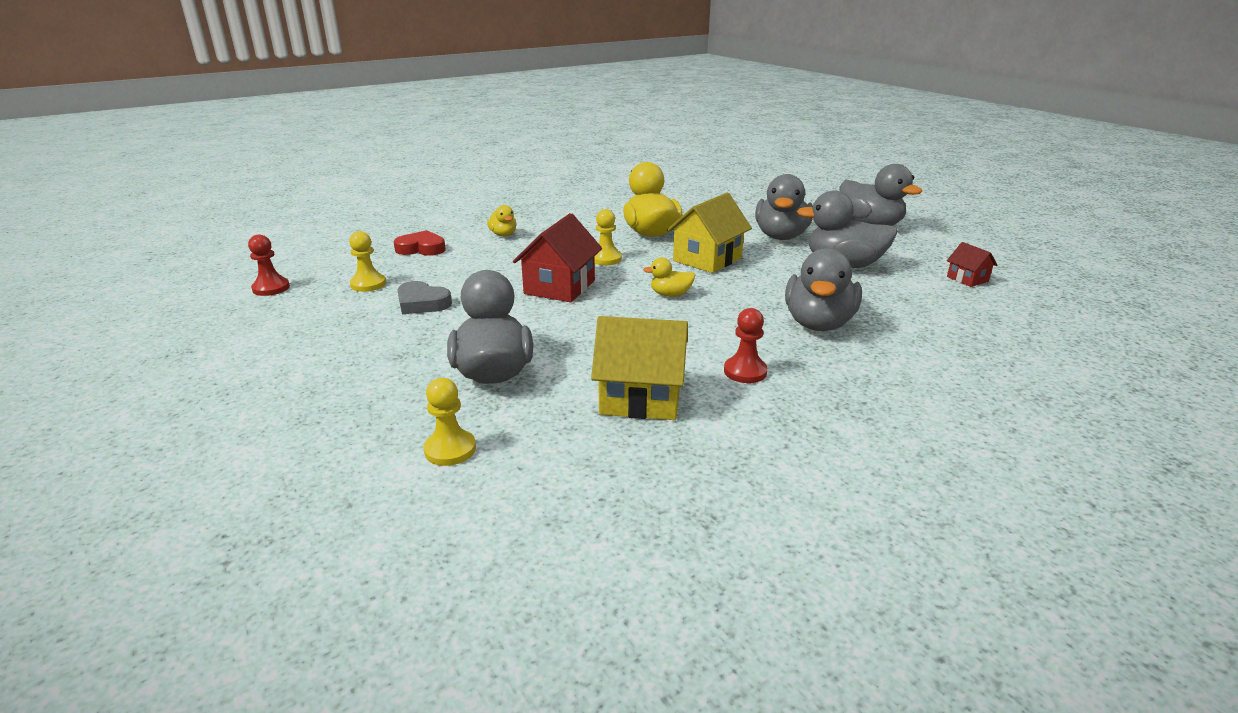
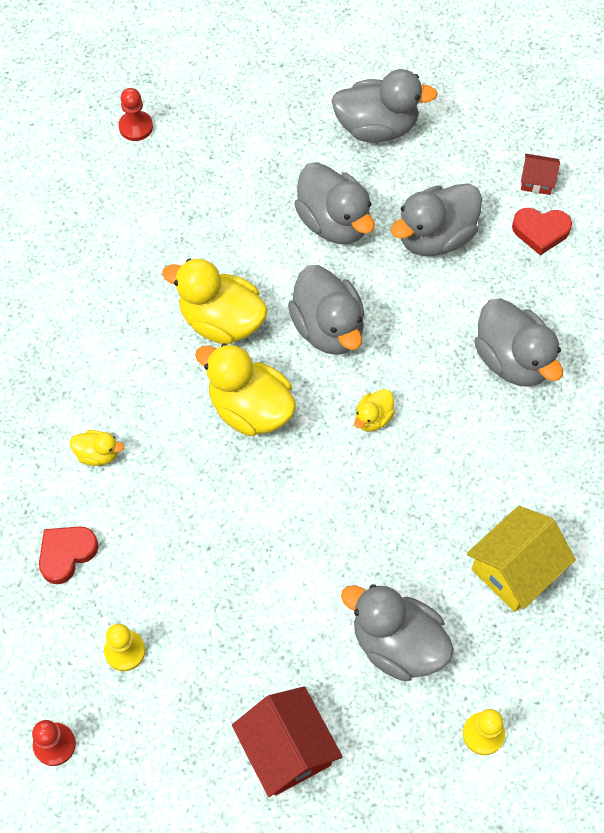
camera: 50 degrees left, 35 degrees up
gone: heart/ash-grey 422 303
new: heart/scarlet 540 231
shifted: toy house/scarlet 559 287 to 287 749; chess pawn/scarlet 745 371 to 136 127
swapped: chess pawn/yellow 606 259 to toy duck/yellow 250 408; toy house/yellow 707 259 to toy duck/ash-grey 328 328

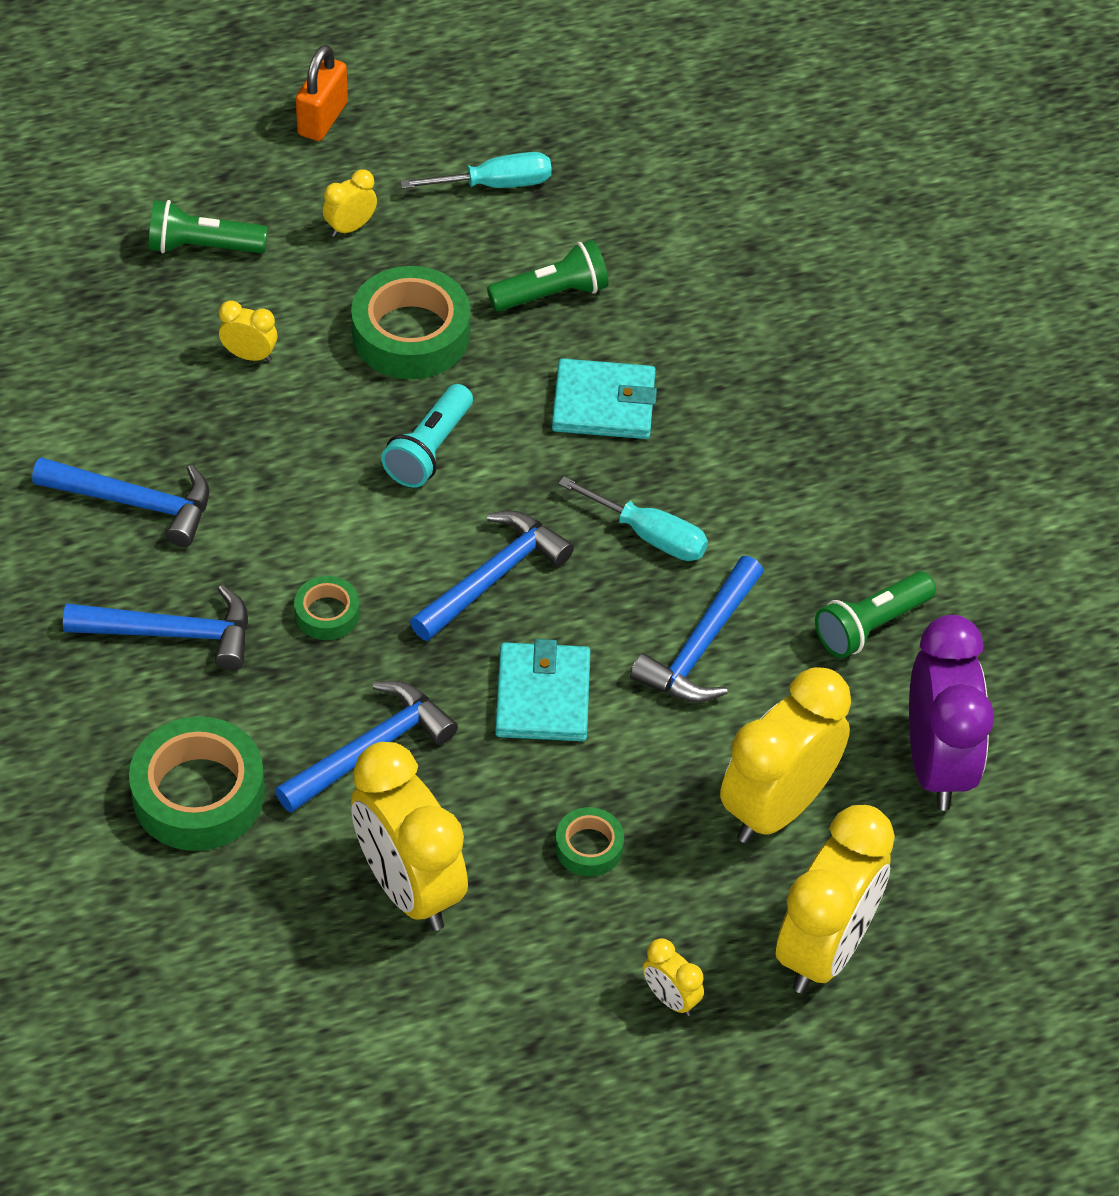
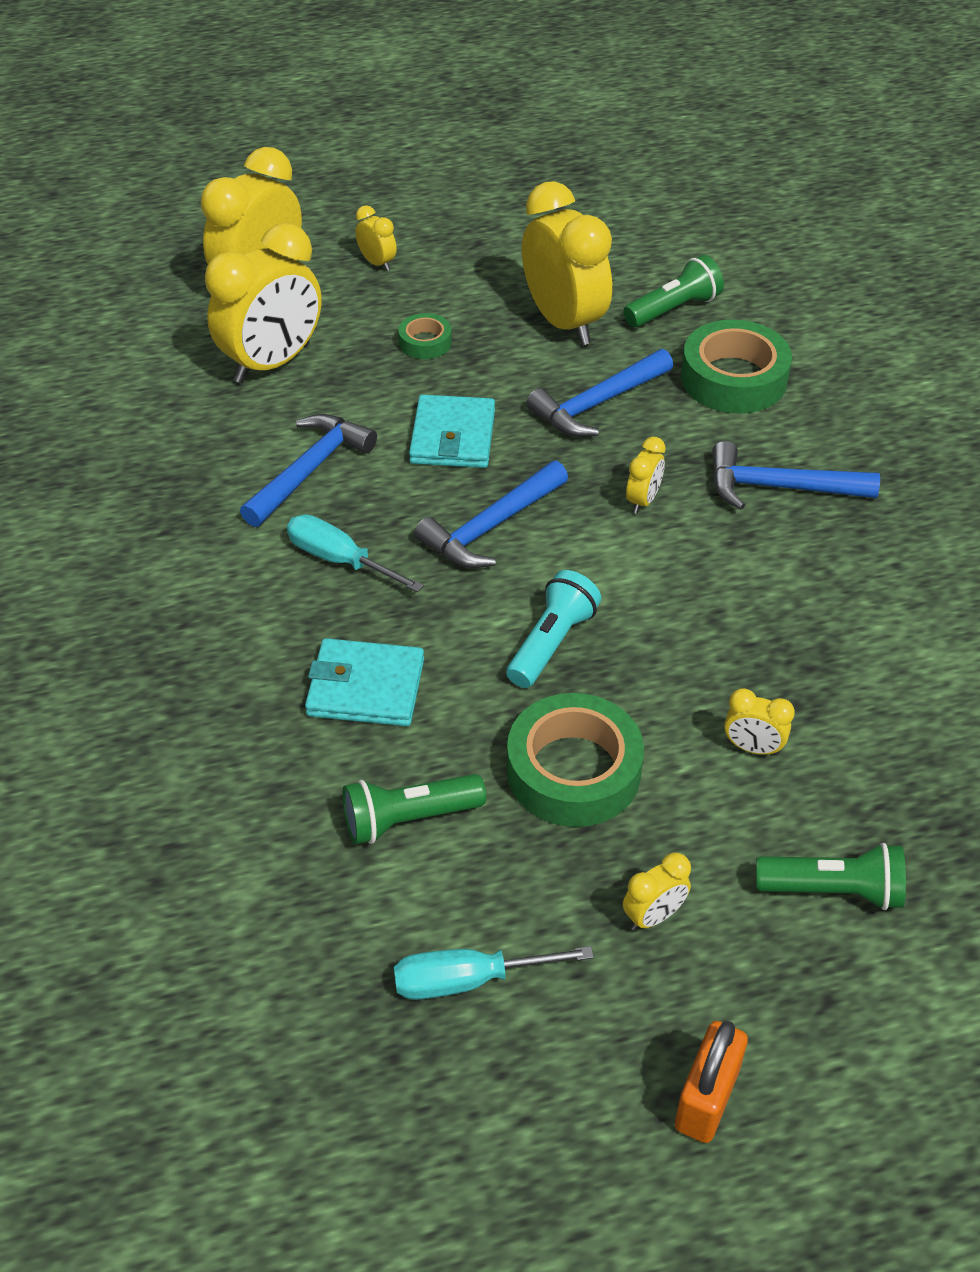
camera: 175 degrees left, 5 degrees down
gone: carpenter's hammer/blue 135 503; bedside clock/royal purple 937 764
shifted: flashlight/leaf-green 871 626 to 673 309
swapped: roll of tape/leaf-green 327 613 to bedside clock/yellow 643 500

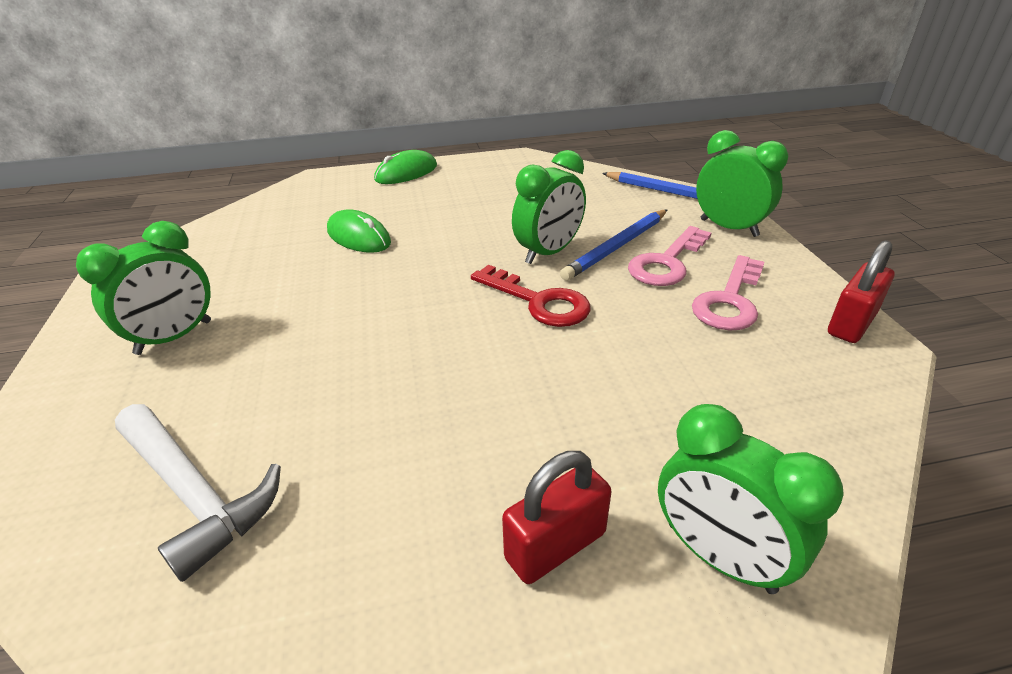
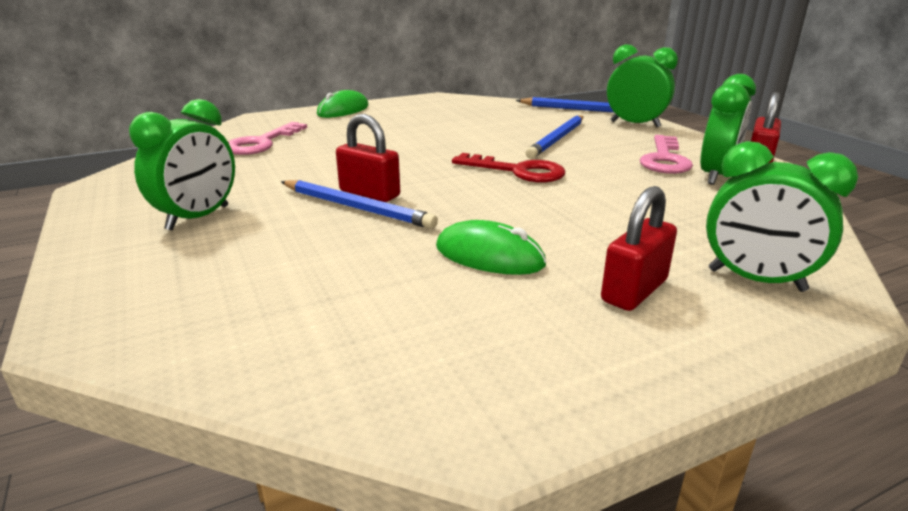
camera: 15 degrees left, 10 degrees down
gone: carpenter's hammer/white 195 493
new: wooden pencil/blue 356 208; small lock/scarlet 369 193
shifted: PC mouse/leaf-green 358 237 to 489 256; bedside clock/leaf-green 548 253 to 716 176; door key/rosy 667 263 to 262 143

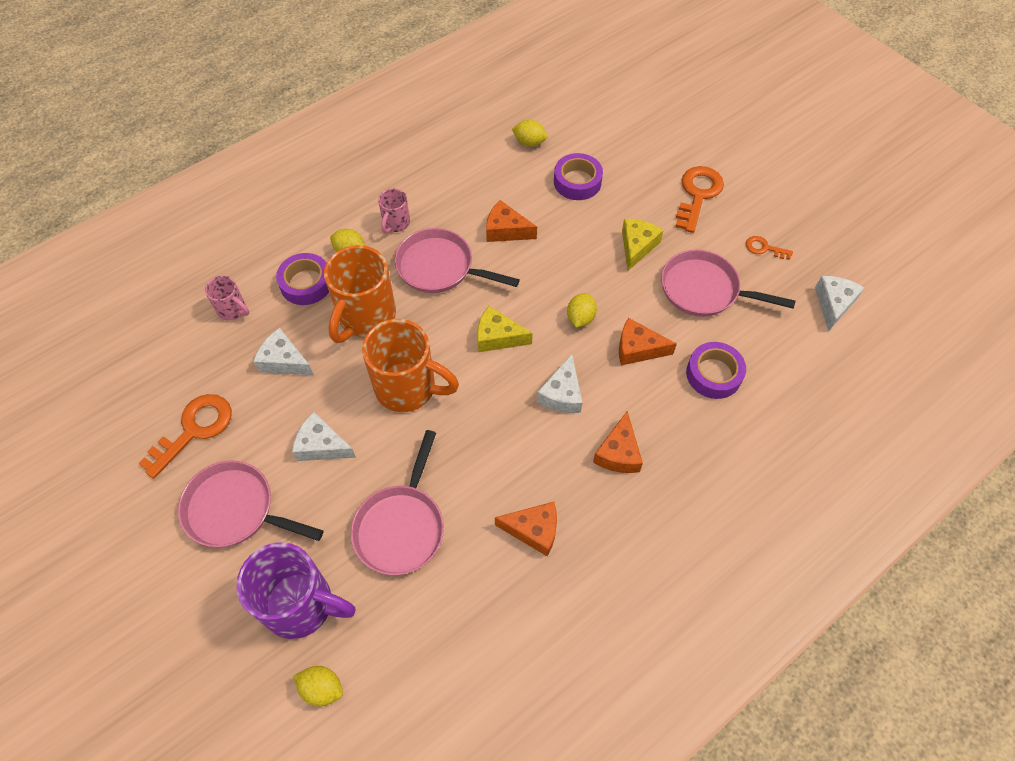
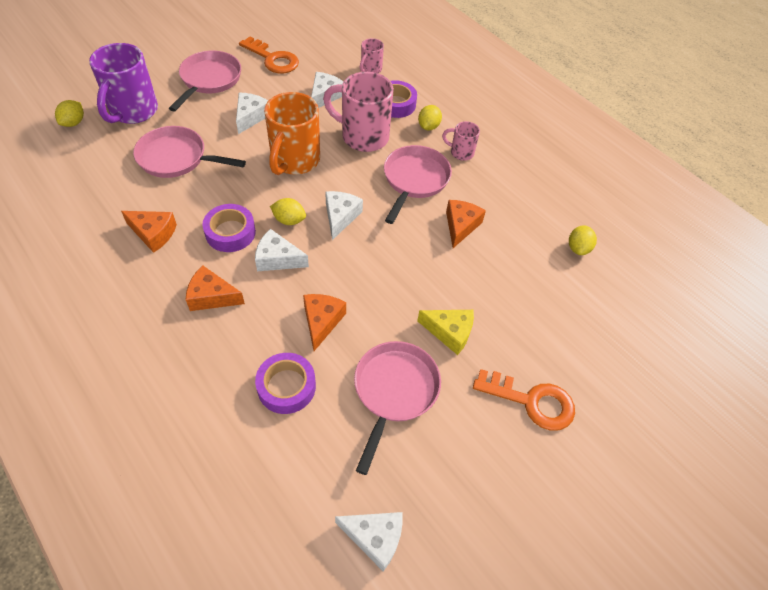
camera: 85 degrees right, 5 degrees down
gone: door key/bright orange 764 248
shifted: roll of tape/royal purple 577 182 to 230 232; lemon/yellow 580 318 to 289 220
repainted: tea mug/bright orange 366 317 to tea mug/rosy 363 137; cheese/yellow 498 337 to cheese/white 340 217
rotated: cheese/bright orange 533 530 = 153 234 75 degrees counterclockwise

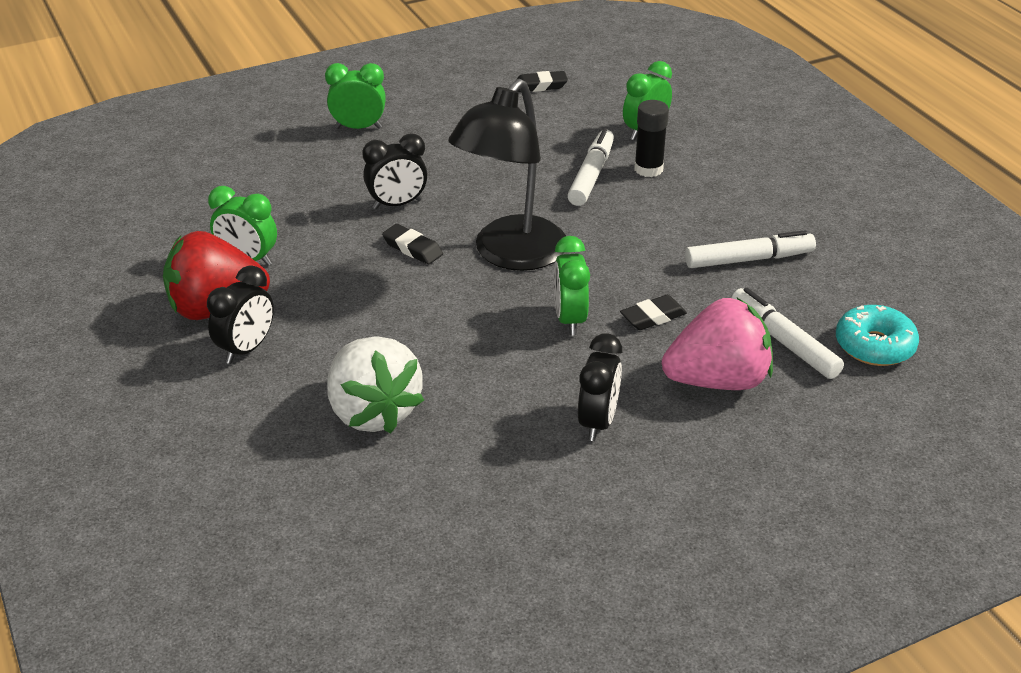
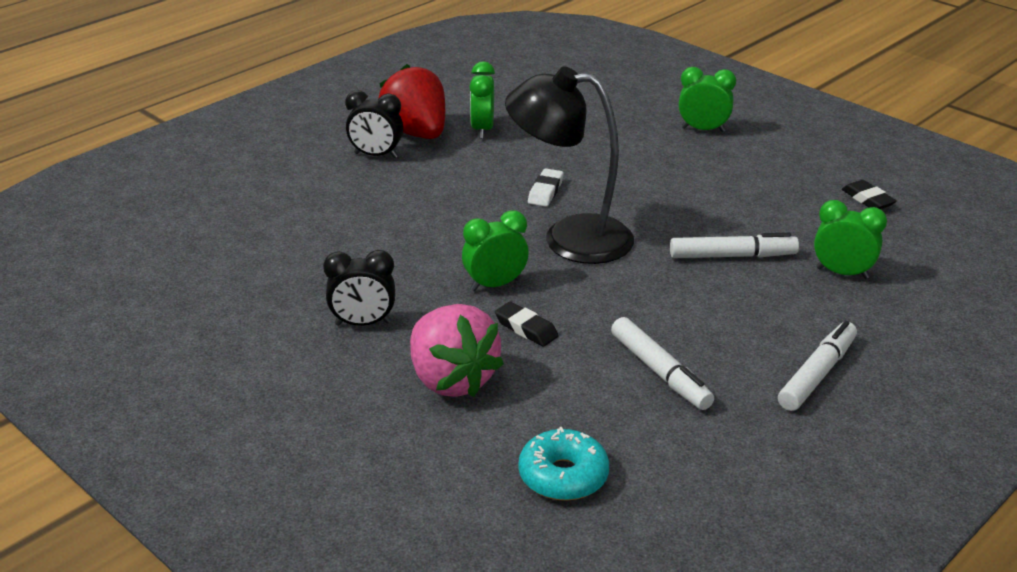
camera: 70 degrees right, 5 degrees down
gone: berry/white 373 412; bedside clock/ebony 397 204; glue stick/ebony 648 169
shifted: felt pen/white 784 341 to 817 374
repainted: gum eraser/ebony 412 248 to gum eraser/white 545 191
rotated: bedside clock/leaf-green 358 128 = 703 130 60 degrees counterclockwise

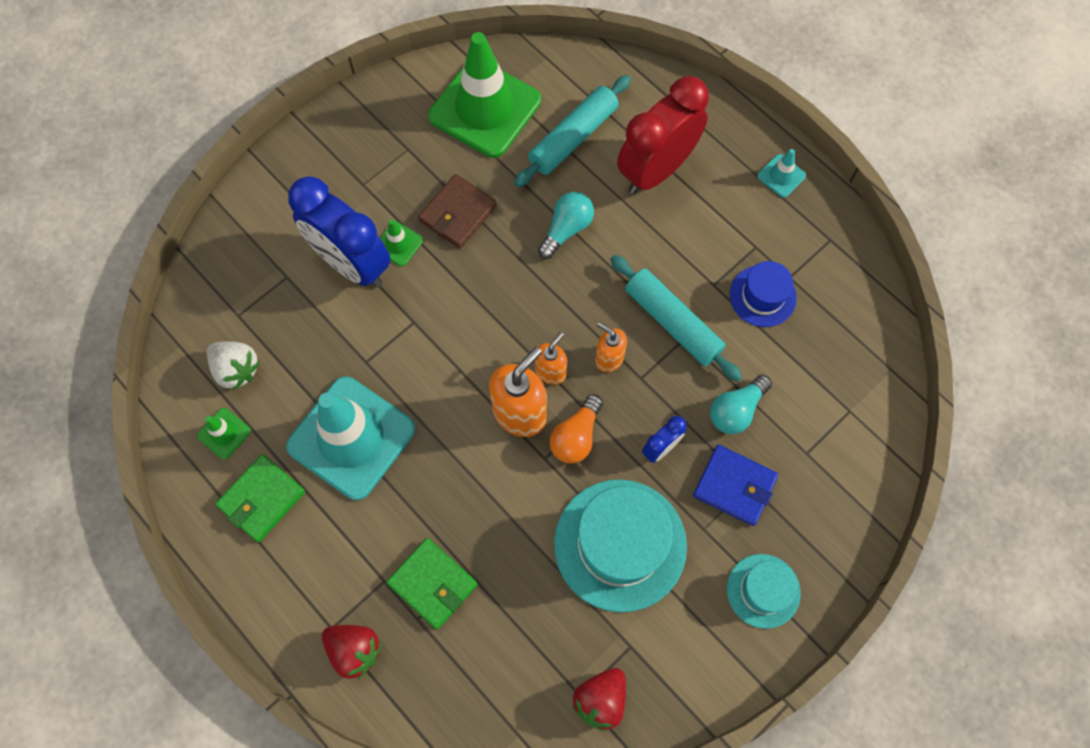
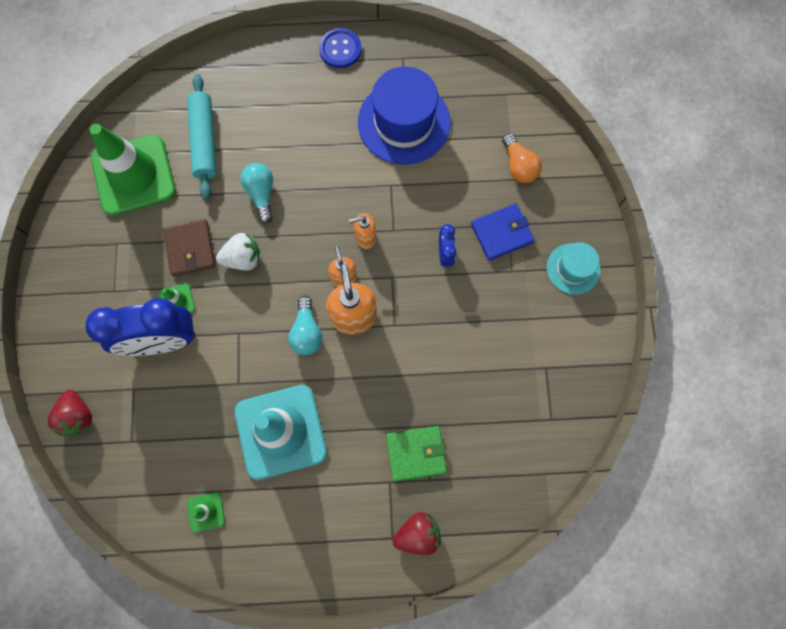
camera: 50 degrees left, 5 degrees up
gone: billfold/leaf-green 262 499; tall hat/turquoise 620 544; dough roller/turquoise 673 322; bedside clock/scarlet 656 170
shifted: berry/white 236 369 to 243 258; bulb/bright orange 576 436 to 518 166; berry/scarlet 600 699 to 78 416; bulb/turquoise 736 410 to 306 332
swapped: road cone/turquoise 781 176 to button/blue 340 49
scaled: tall hat/blue 762 296 = 404 122 x1.83

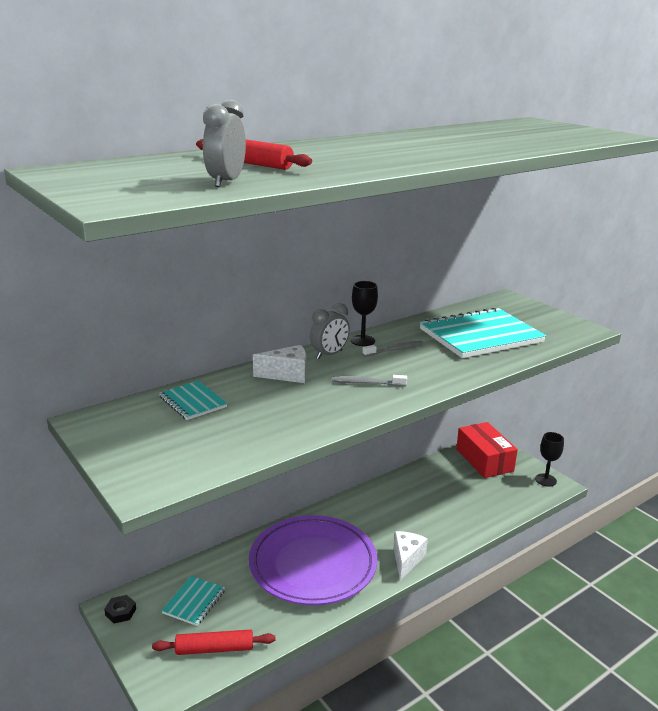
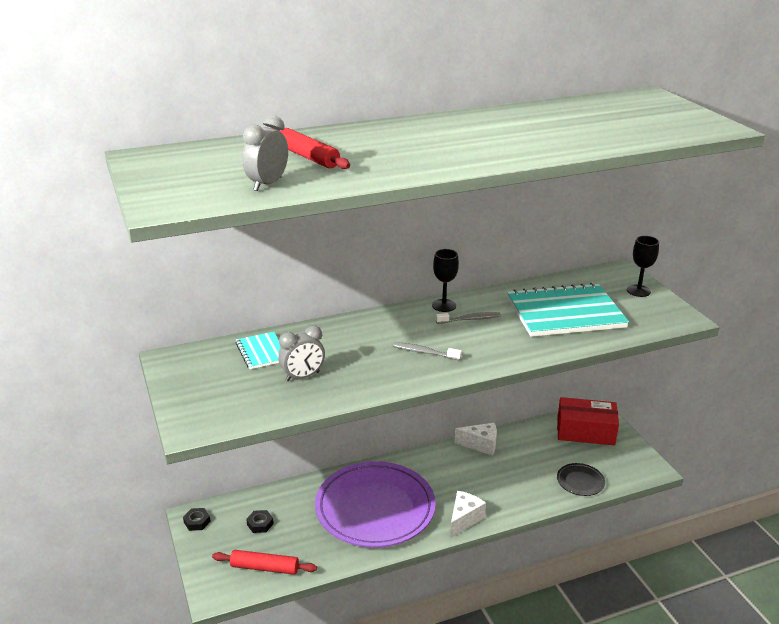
camera: 15 degrees right, 5 degrees up
new: dinner plate/ebony 580 482
shifted: cheese/white 287 375 to 481 445; bedside clock/ash-grey 329 354 to 302 376; chalice/ebony 545 480 to 638 291
swapped: notebook/turquoise 194 602 to hexagon nut/ebony 260 524
rotated: package/scarlet 484 460 = 585 431 75 degrees counterclockwise

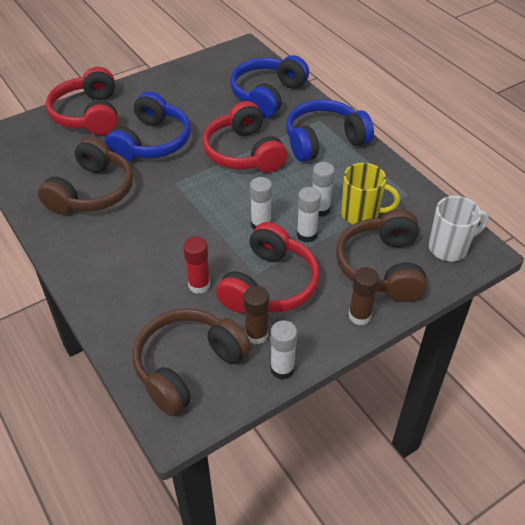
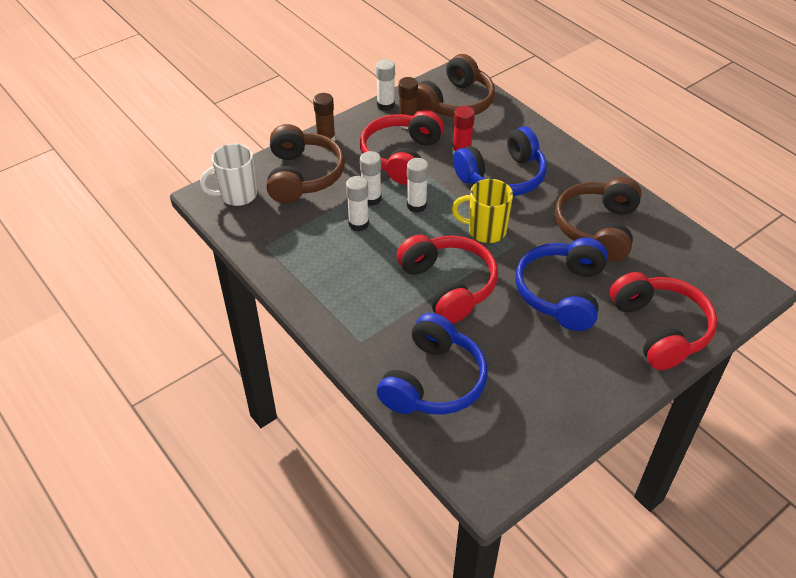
camera: 175 degrees right, 0 degrees up
shifted: headset/blue 324 141 to 502 176; tea mug/yellow 361 214 to 485 231

